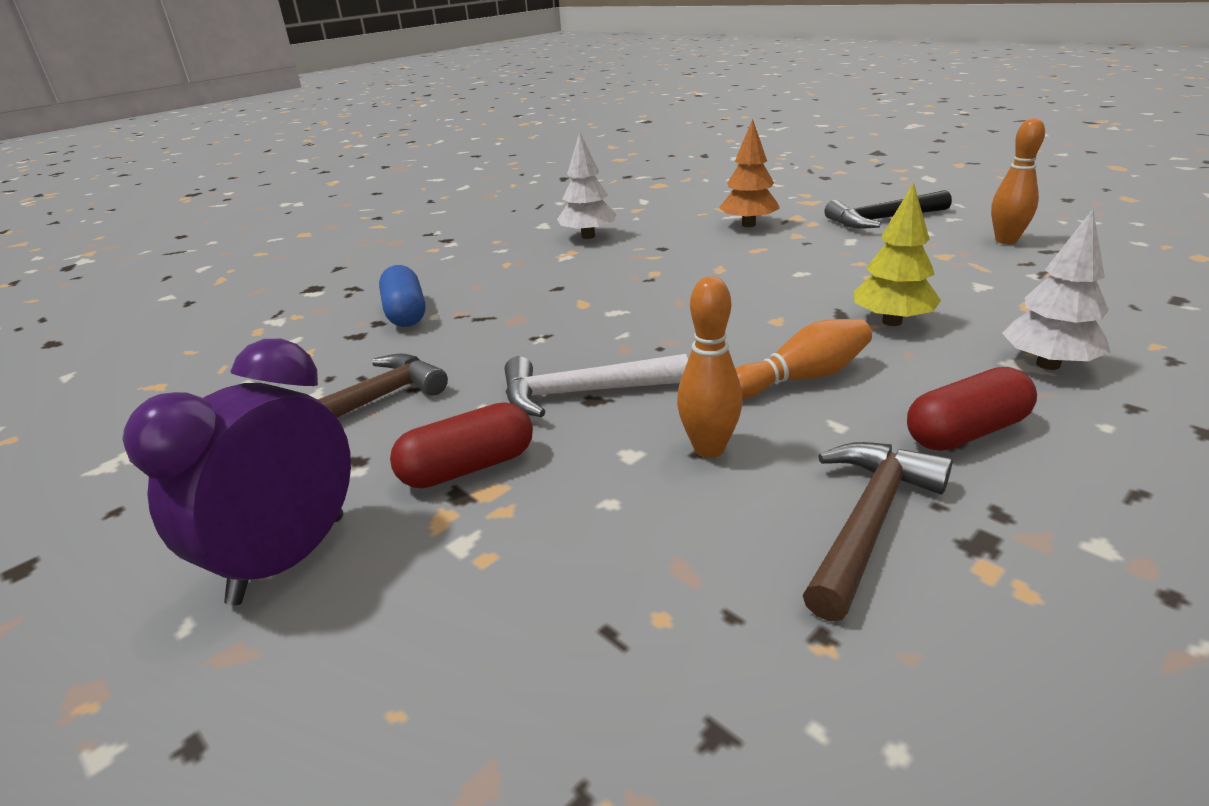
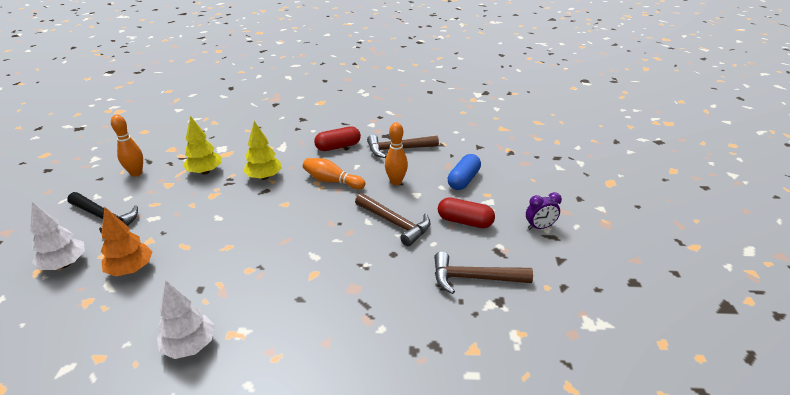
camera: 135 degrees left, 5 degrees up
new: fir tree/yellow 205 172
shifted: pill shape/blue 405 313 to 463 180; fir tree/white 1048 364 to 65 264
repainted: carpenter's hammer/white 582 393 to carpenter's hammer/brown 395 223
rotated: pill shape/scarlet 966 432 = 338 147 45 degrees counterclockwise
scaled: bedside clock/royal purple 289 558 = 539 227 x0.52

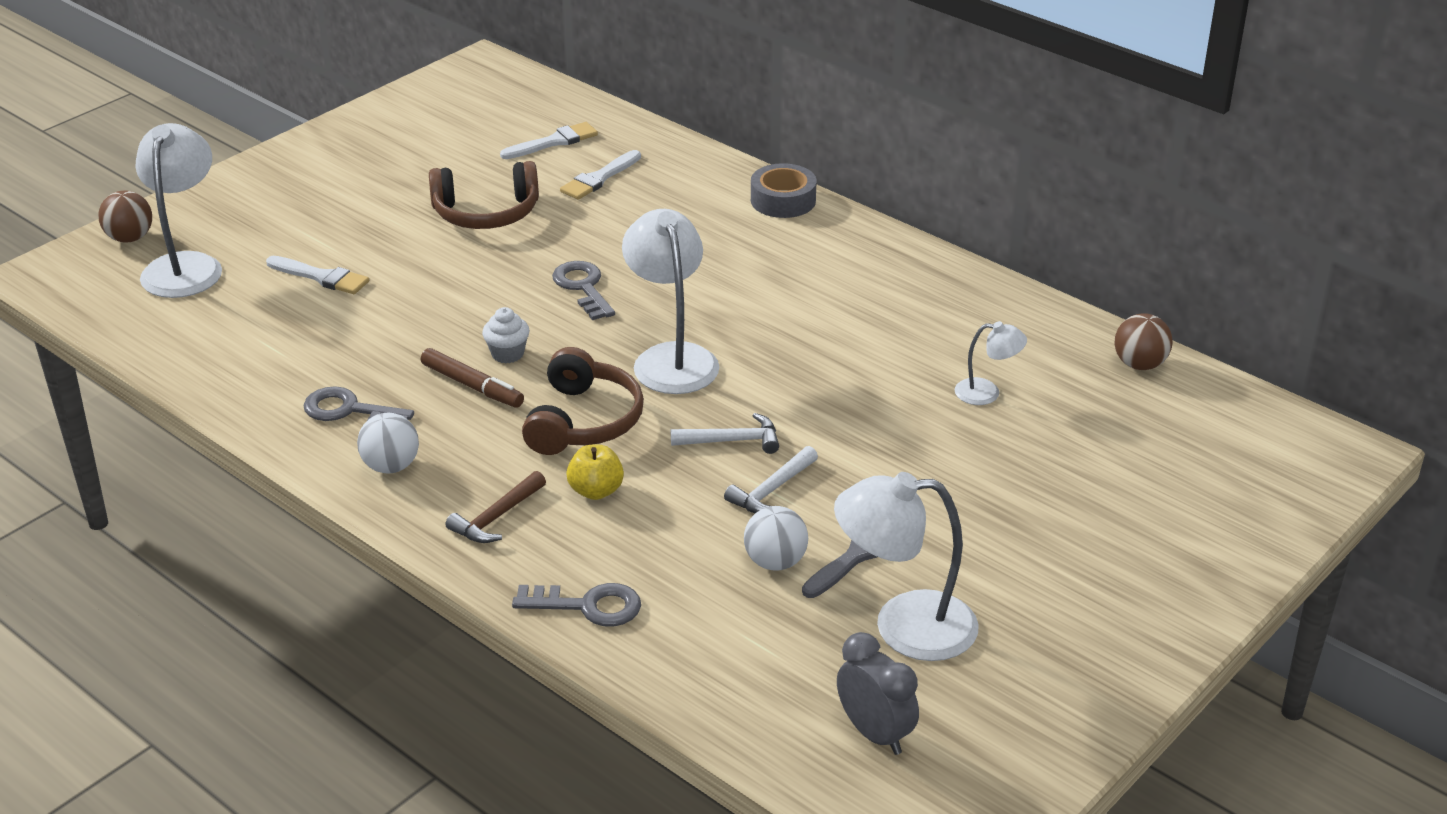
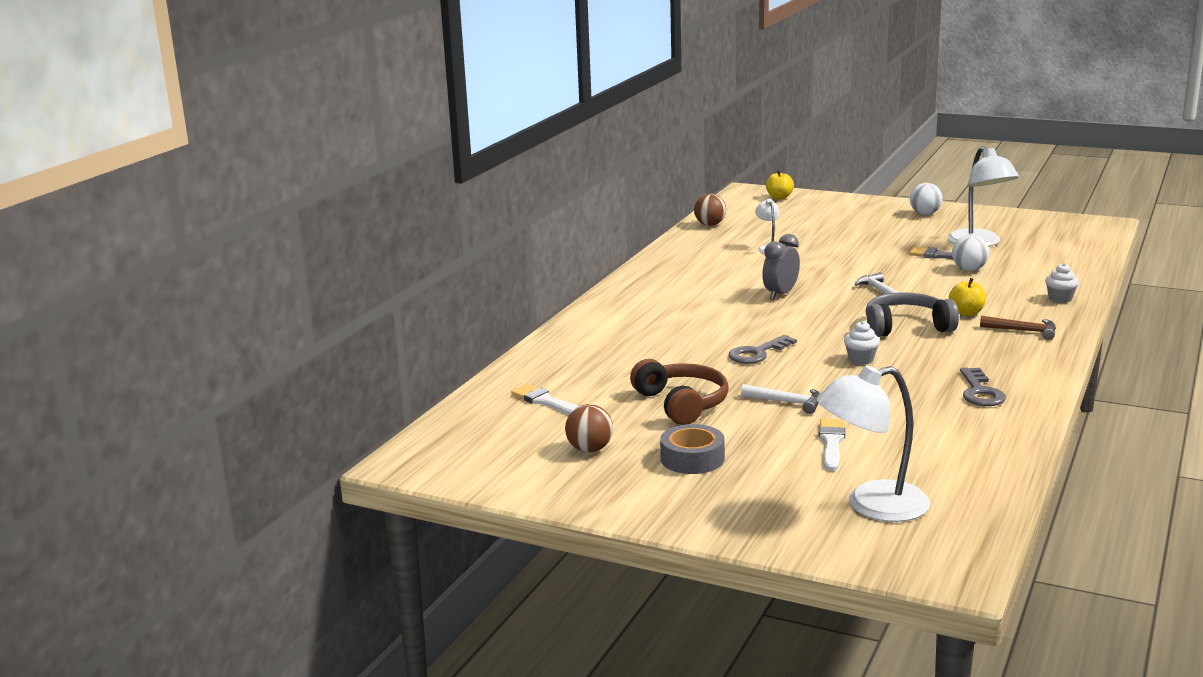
camera: 105 degrees left, 15 degrees down
gone: felt pen/brown 472 386; paintbrush/white 599 178; lamp/white 671 358
new: apple fruit/yellow 779 197
shifted: sphere/brown 130 238 to 590 449; sphere/white 391 466 to 925 214; carpenter's hammer/white 771 491 to 787 402; roll of tape/ash-grey 783 200 to 692 458; bedside clock/ash-grey 875 734 to 780 294
swapped: door key/ash-grey 588 606 to muffin/white 1060 299
repainted: headset/brown 583 421 to headset/ash-grey 906 327

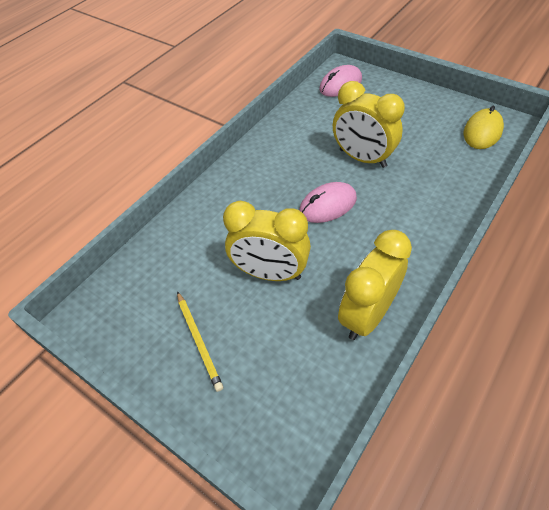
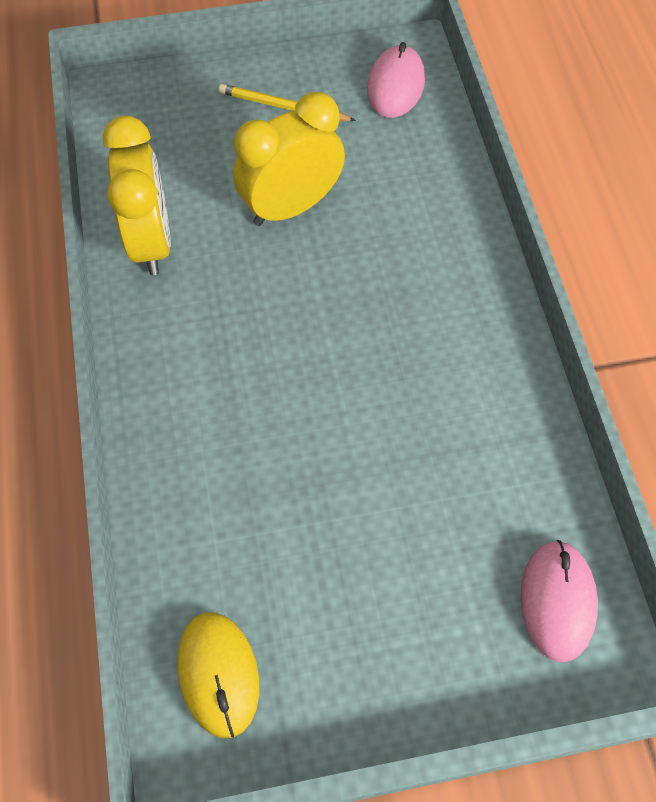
camera: 130 degrees right, 10 degrees up
gone: bedside clock/yellow 362 158
shifted: PC mouse/rosy 327 205 to 395 86

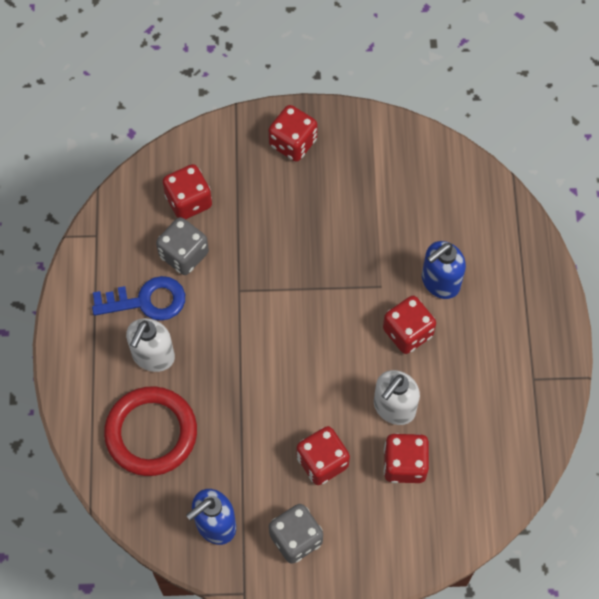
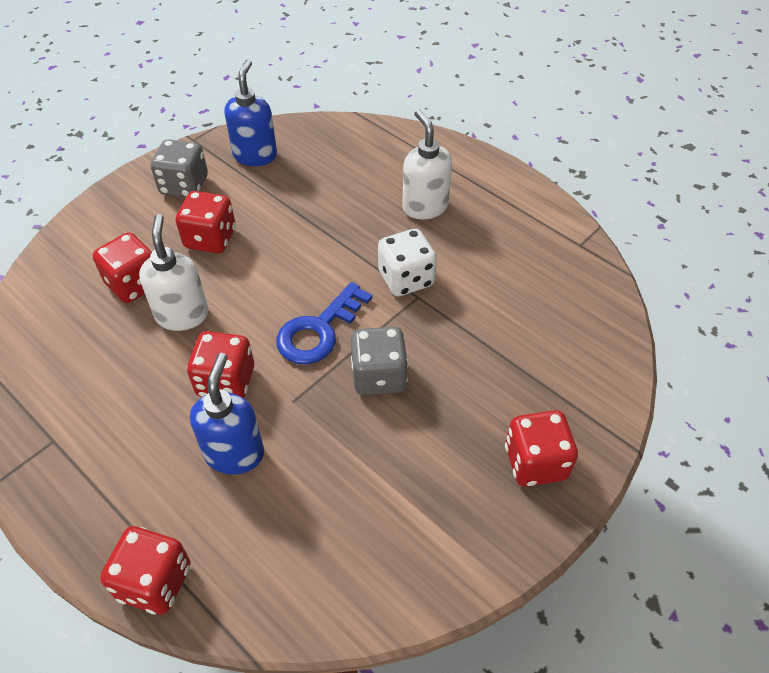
camera: 135 degrees right, 15 degrees down
gone: torus/scarlet 151 433
new: dice/white 406 279
shifted: door key/blue 147 301 to 319 331; dice/ash-grey 184 254 to 379 376; dice/scarlet 188 201 to 155 582

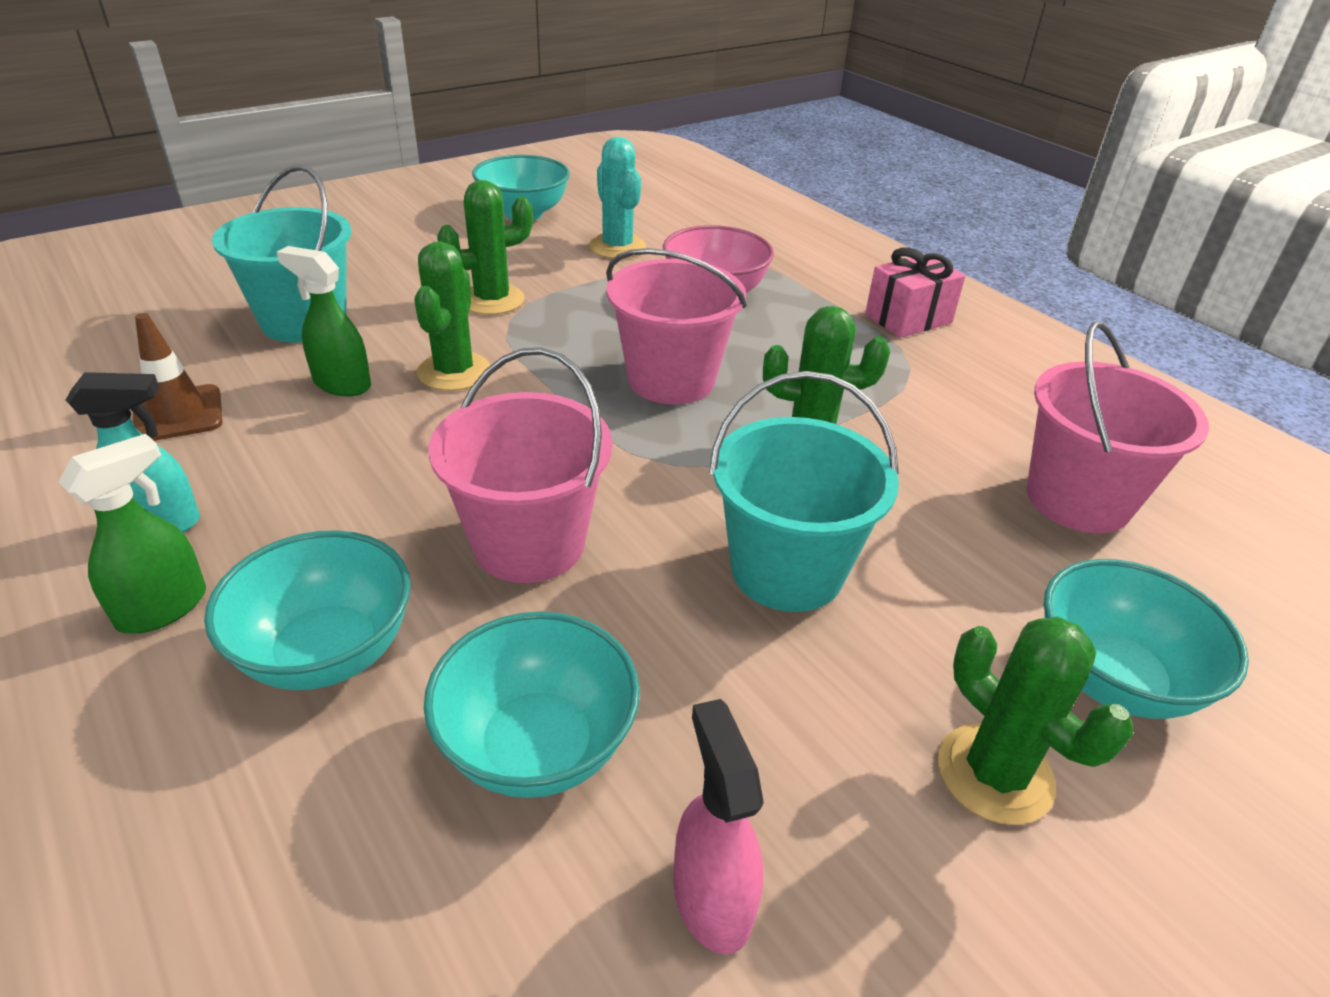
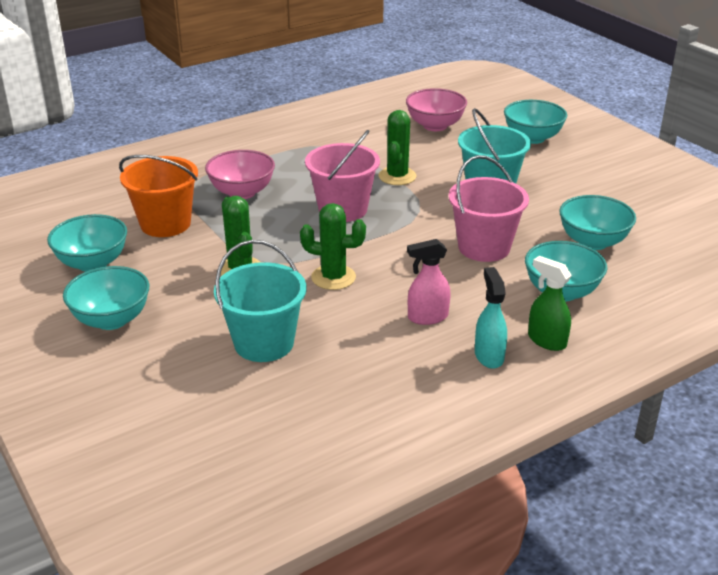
camera: 85 degrees left, 5 degrees down
gone: road cone/brown 178 414; spray bottle/leaf-green 341 384; wrapped gift/rosy 908 318; cactus/leaf-green 995 774
new: deep dish/turquoise 111 319
shifted: spray bottle/rosy 711 898 to 427 317
swapped: cactus/turquoise 617 247 to bucket/bright orange 165 224; bucket/rosy 1078 499 to deep dish/rosy 435 126

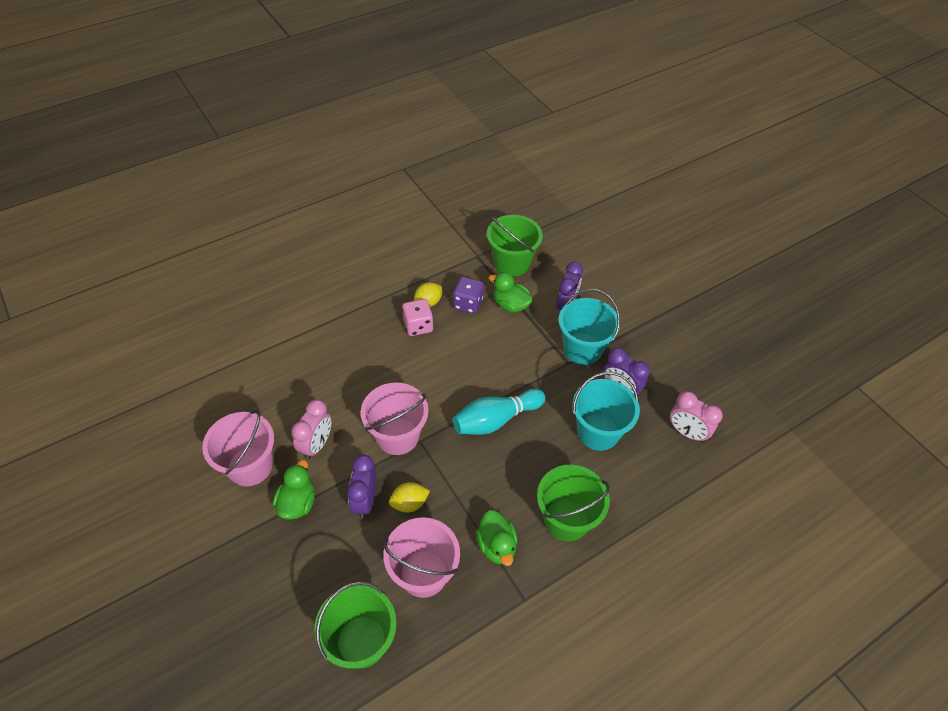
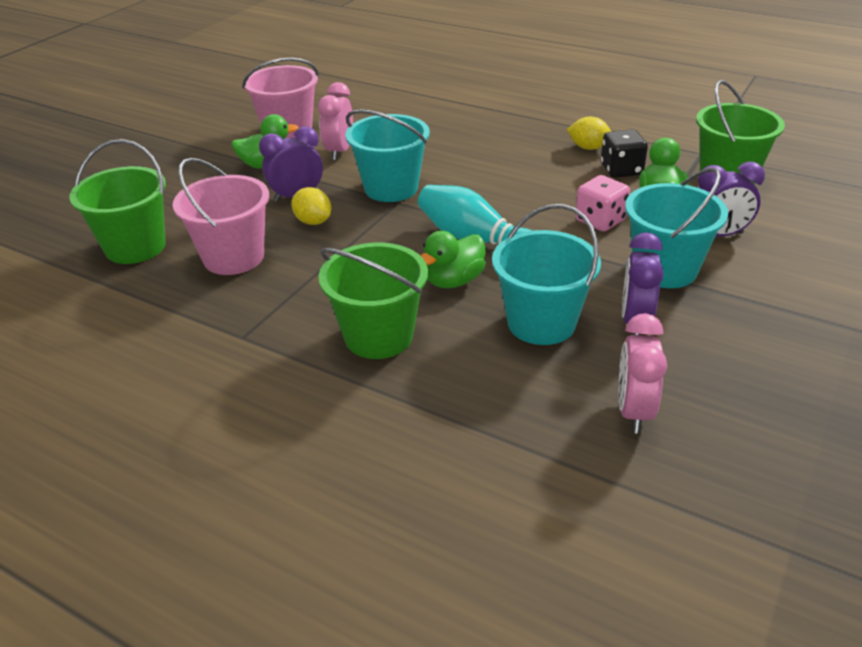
camera: 65 degrees right, 15 degrees down
shifted: dice/rosy 418 326 to 600 220; toy duck/leaf-green 496 545 to 454 281
repainted: bucket/rosy 397 436 to bucket/turquoise 391 188; dice/royal purple 468 303 to dice/ebony 621 170
rotated: bedside clock/rosy 316 444 = 339 152 105 degrees clockwise

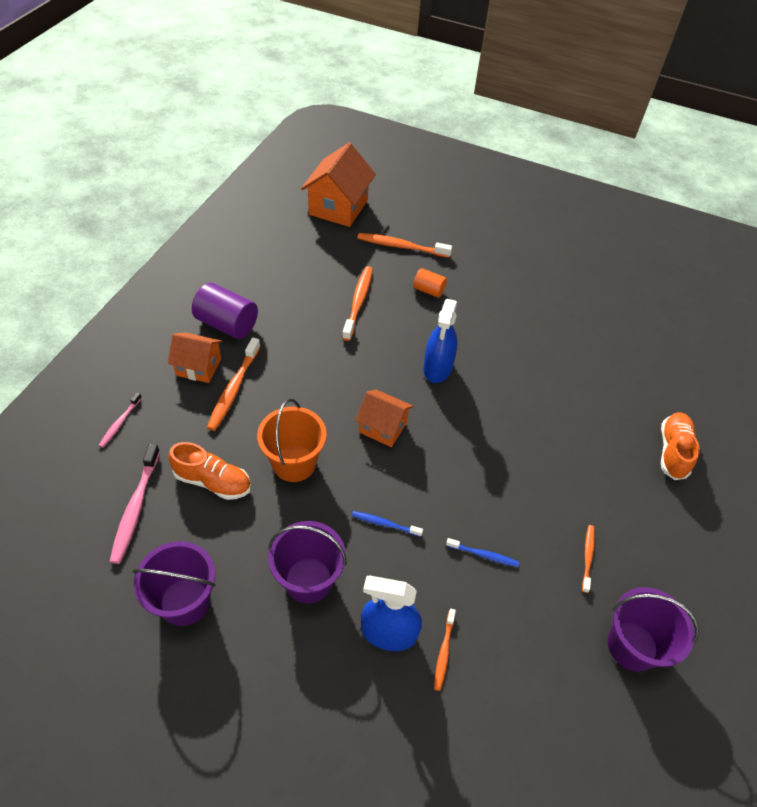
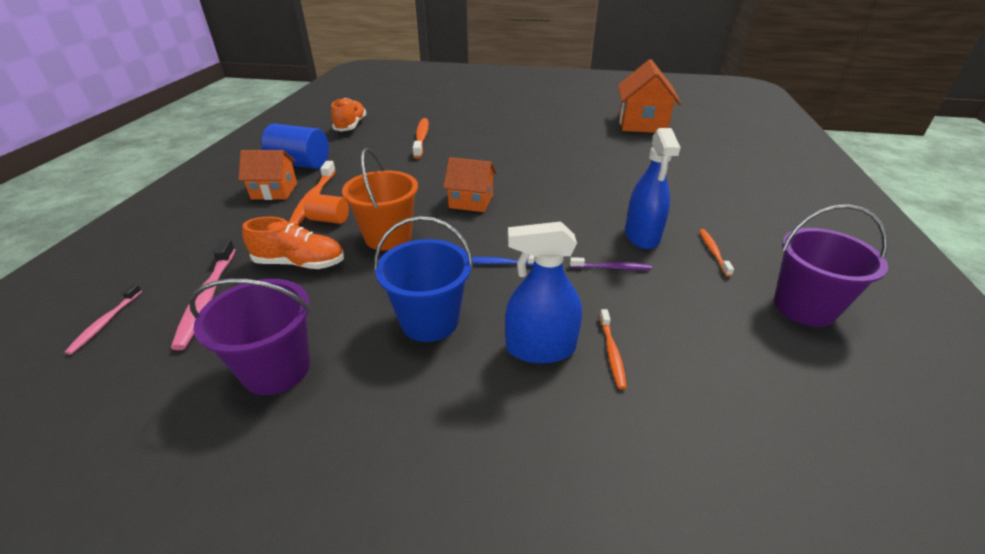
camera: 10 degrees left, 15 degrees down
gone: toothbrush/bright orange 401 246
shifted: toothbrush/rosy 120 423 to 105 323; toy house/bright orange 338 207 to 642 124; solid cylinder/bright orange 428 290 to 329 220; spray bottle/blue 437 368 to 642 236; sneaker/bright orange 673 451 to 351 126
repainted: solid cylinder/royal purple 227 324 to solid cylinder/blue 300 164; bucket/royal purple 308 580 to bucket/blue 429 321; toothbrush/blue 483 555 to toothbrush/royal purple 612 268

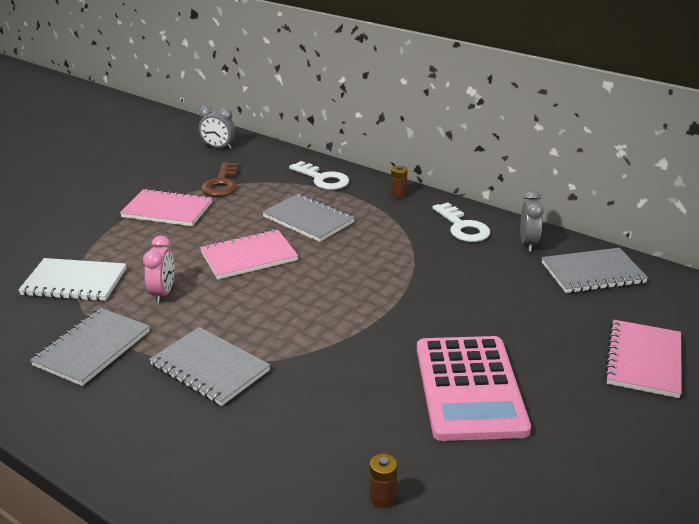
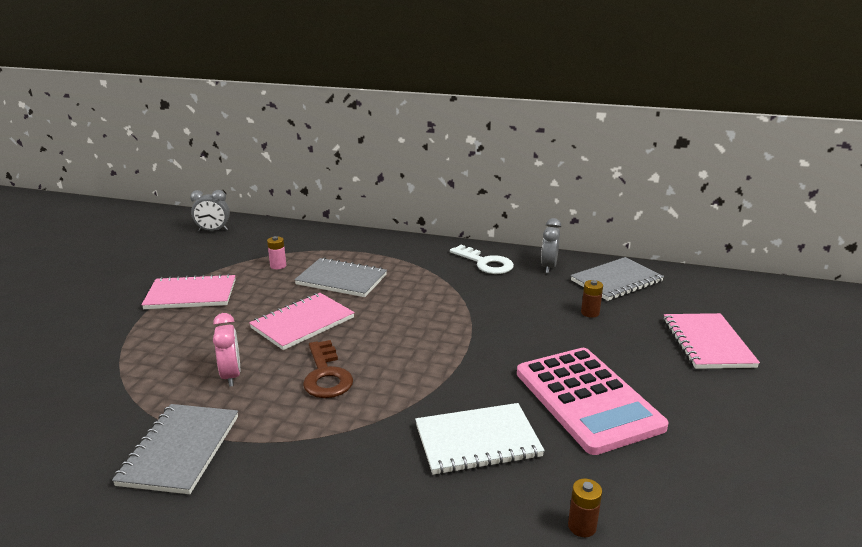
camera: 20 degrees left, 5 degrees down
gone: notebook/ash-grey 209 368; door key/white 323 179
new: AA battery/rosy 278 266
shifted: notebook/white 74 282 to 477 441; door key/brown 222 184 to 326 375; AA battery/brown 398 195 to 590 313
rotated: bedside clock/ash-grey 528 243 = 548 267 150 degrees counterclockwise

